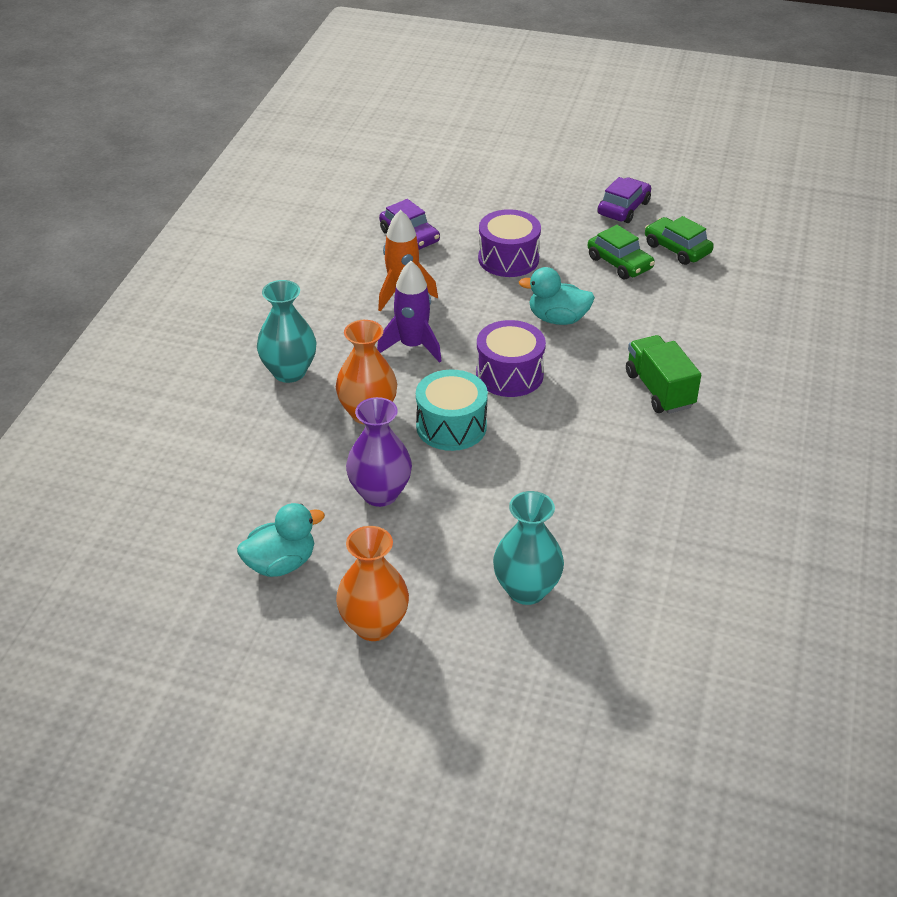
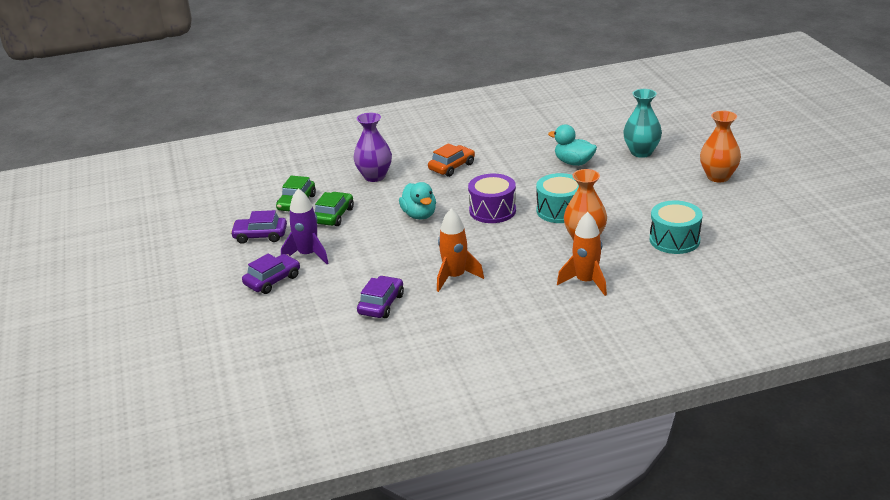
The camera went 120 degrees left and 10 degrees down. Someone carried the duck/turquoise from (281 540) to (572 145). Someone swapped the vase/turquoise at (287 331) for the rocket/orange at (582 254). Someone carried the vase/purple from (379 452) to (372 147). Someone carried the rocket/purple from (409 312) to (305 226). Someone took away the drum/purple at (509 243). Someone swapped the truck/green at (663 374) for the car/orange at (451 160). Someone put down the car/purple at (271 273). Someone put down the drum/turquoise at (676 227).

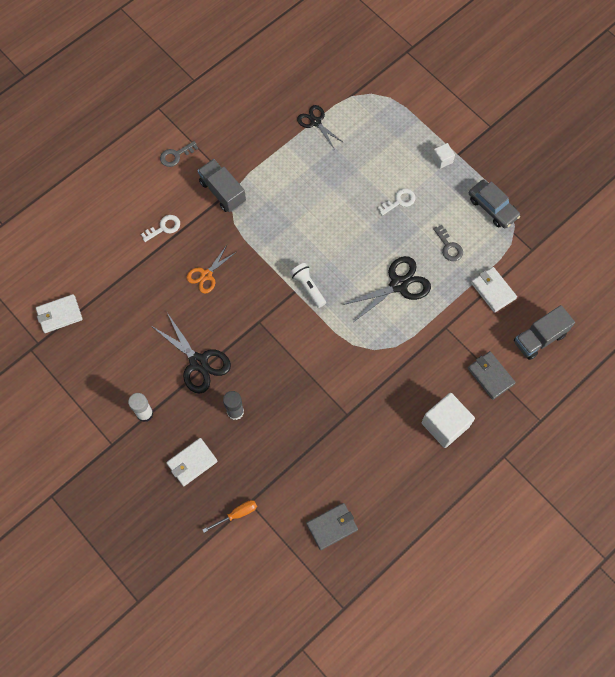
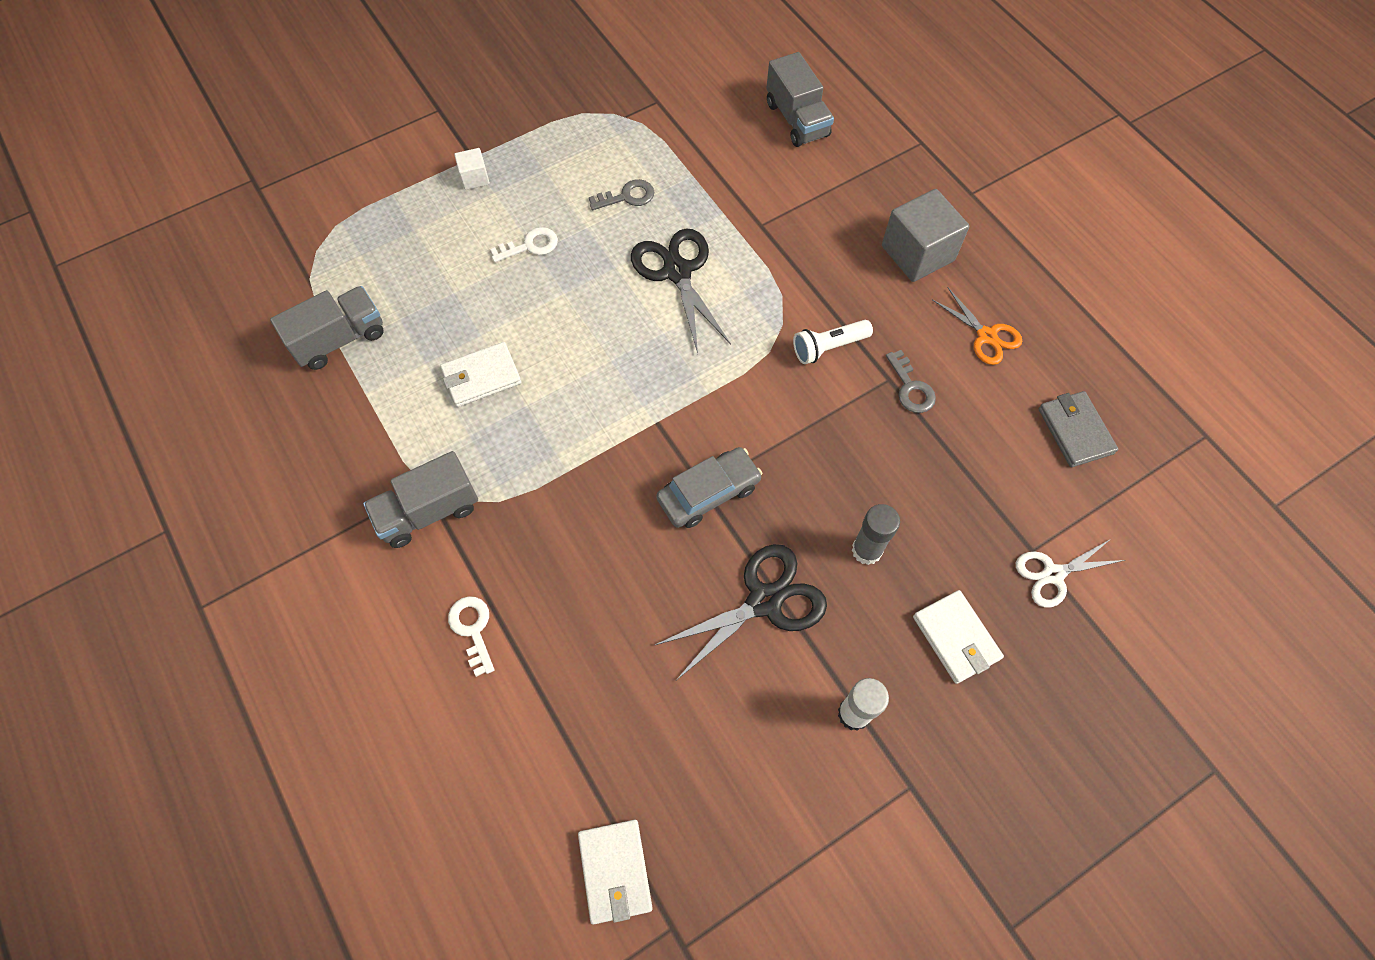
The camera went 80 degrees left and 5 degrees down. Someone carried the key/grey from (179 154) to (911 381). Someone carried the scissors/orange from (211 269) to (977 326). Someone swapped the screwdriver/orange at (229 516) for the scissors/white at (1070 573). Someone carried the flashlight/white from (308 285) to (833 342). Someone swapped the scissors/black at (320 127) for the truck/grey at (327 328). Someone rotated the key/white at (396 202) by 90 degrees clockwise. Someone repainted the cube/white at (448 420), which became the cube/grey at (925 235). Someone took away the wallet/grey at (491 375). Someone carried the car/grey from (494 203) to (709 487). Someone carried the wallet/white from (494 290) to (481 374).

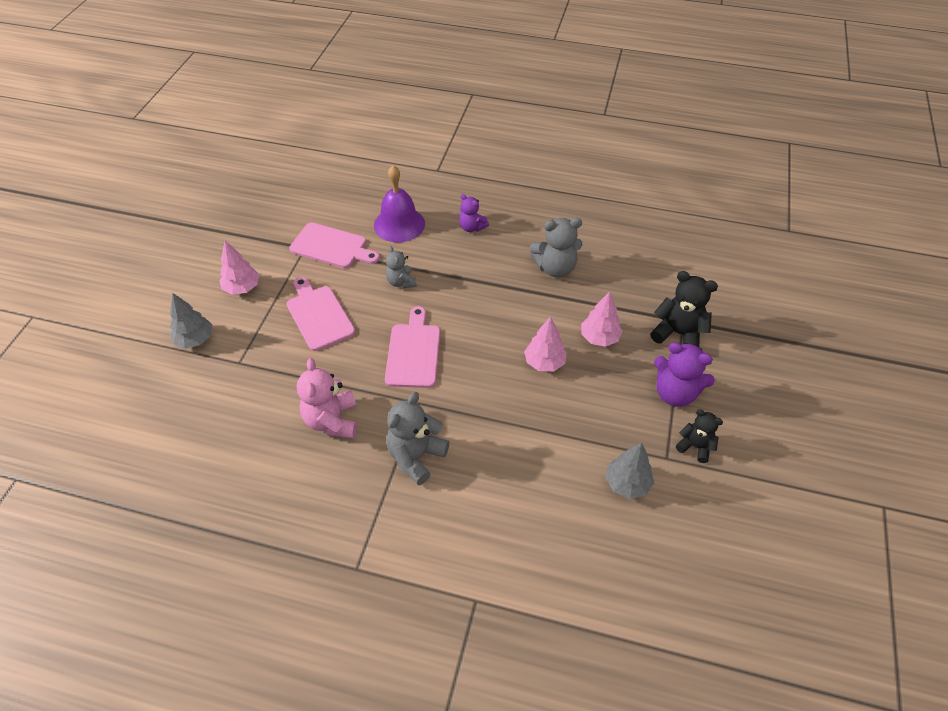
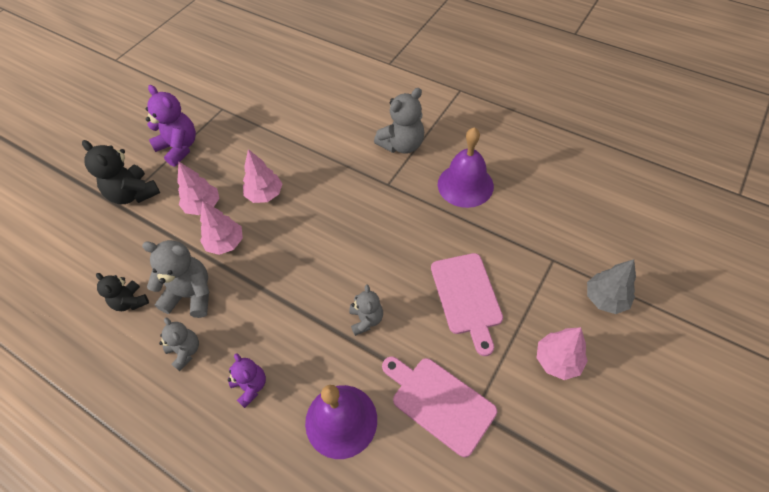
The camera went 160 degrees left and 5 degrees up. Someone swapped the teddy bear/pink at (327 398) for the bell/purple at (466 167). Someone took away the cutting board/pink at (412 347). Someone took away the tree/grey at (629 470). Someone carried the teddy bear/black from (699 436) to (122 292). Someone put down the teddy bear/grey at (179 344). Someone put down the tree/pink at (221 228).

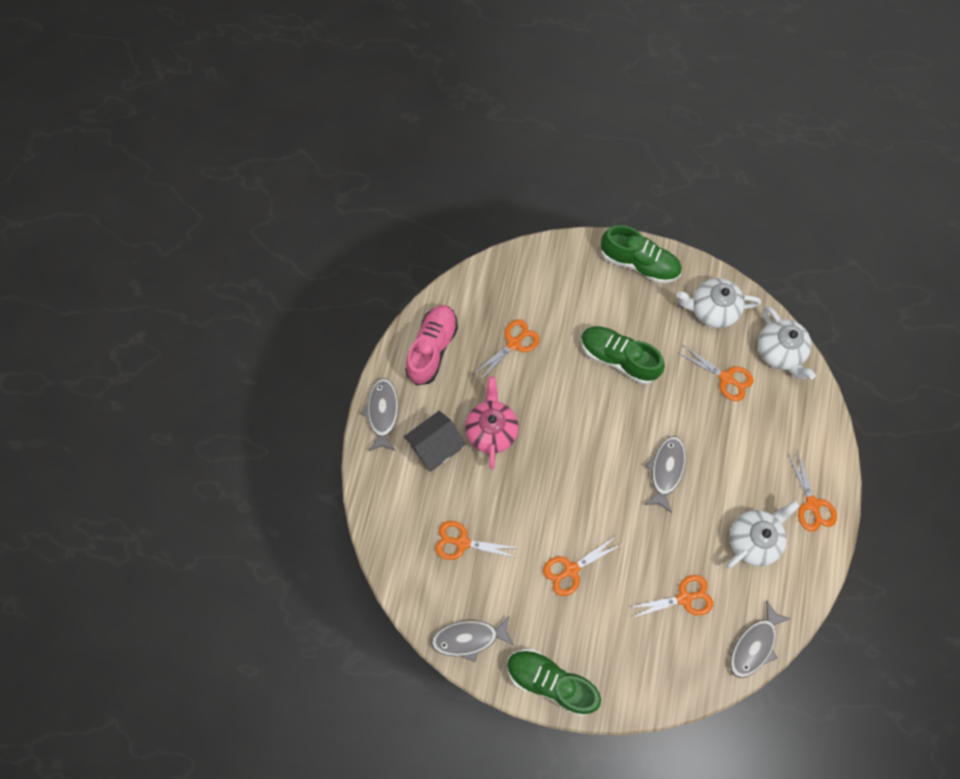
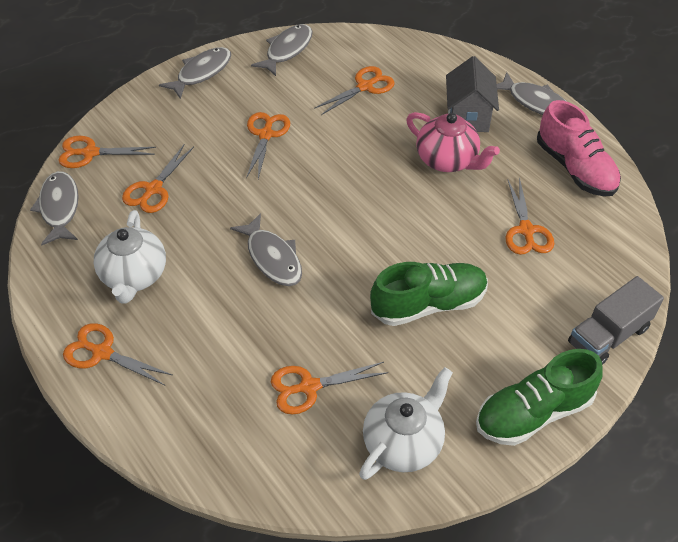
The camera went 130 degrees right and 20 degrees down. Someone swapped the shoe/green at (554 682) for the fish/grey at (195 73). Someone took away the teapot/white at (787 342). Someone put down the scissors/orange at (107 152). Someone put down the truck/grey at (616 320).

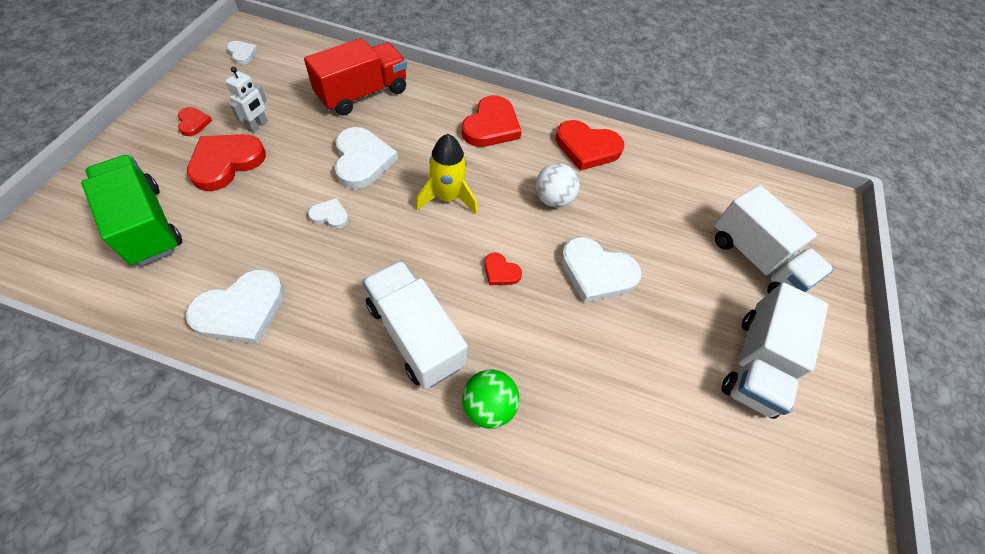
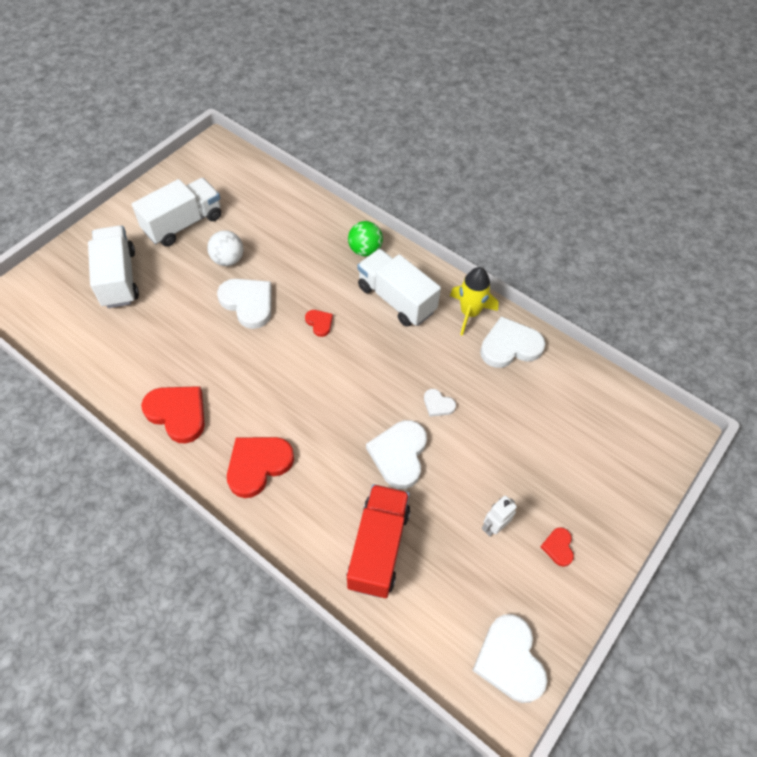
The camera went 155 degrees left and 0 degrees up. Someone took away the truck/green at (131 210). Someone took away the heart/red at (226 162). Someone scaled the heart/white at (242 52) by 2.00. Someone rotated the truck/red at (355 77) by 120 degrees clockwise. Someone rotated the truck/white at (415 324) by 150 degrees clockwise. Someone carried the rocket/yellow from (447 174) to (474 301). Someone carried the ball/white from (557 185) to (225 248).

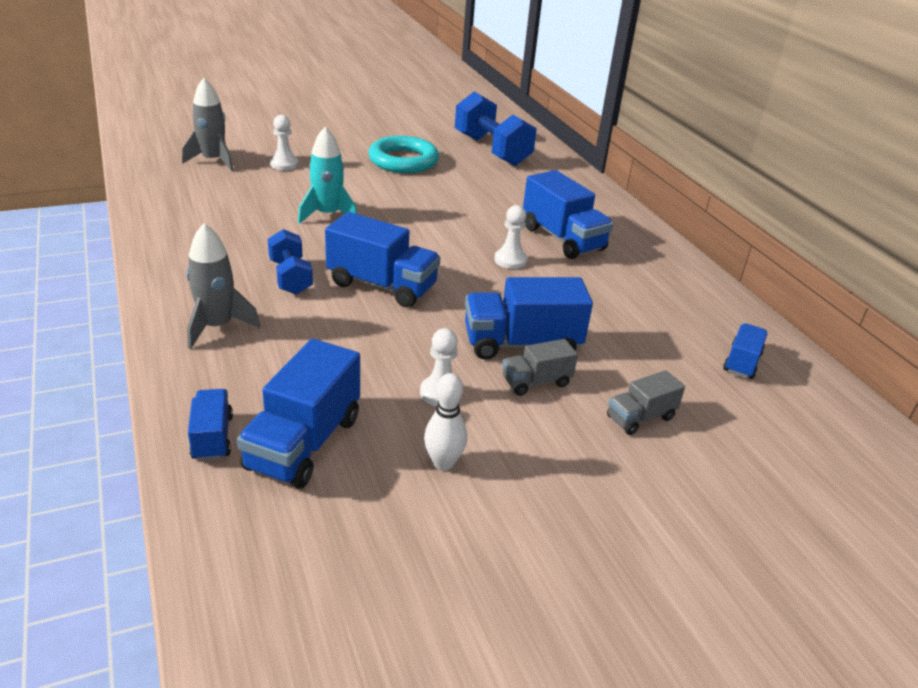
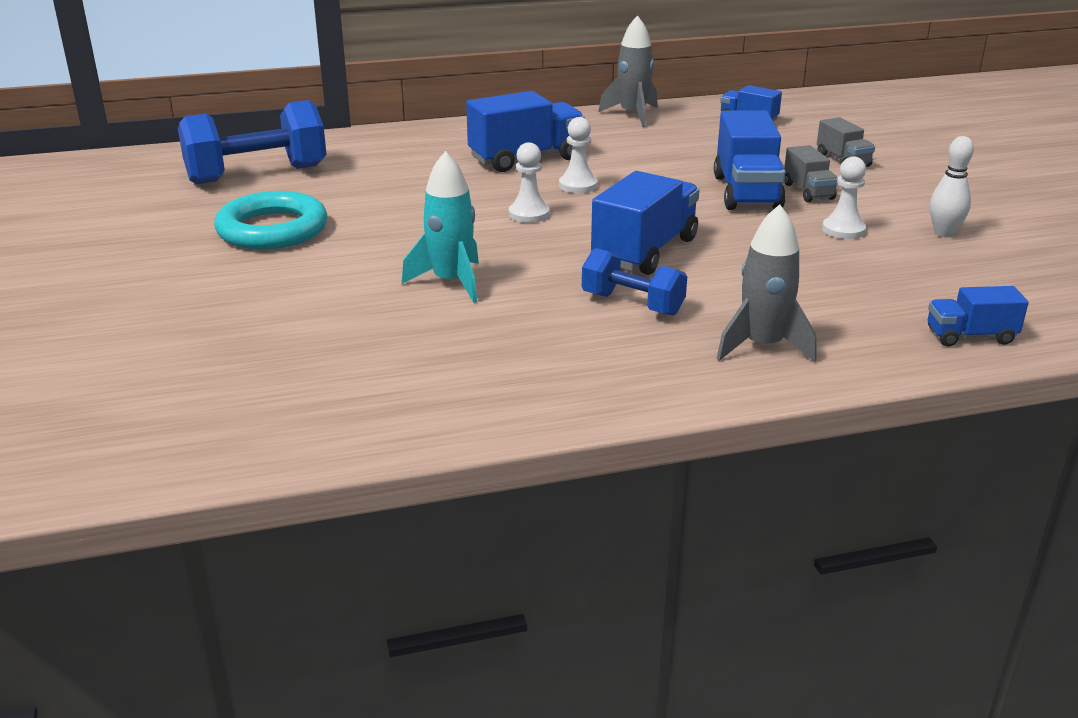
The camera went 80 degrees left and 5 degrees down. Someone carried the rocket/grey from (207 124) to (628 71). Someone took away the truck/blue at (298 414). Someone rotated the dumbbell/blue at (290 262) by 45 degrees clockwise. Someone carried the pawn/white from (284 142) to (529 182).

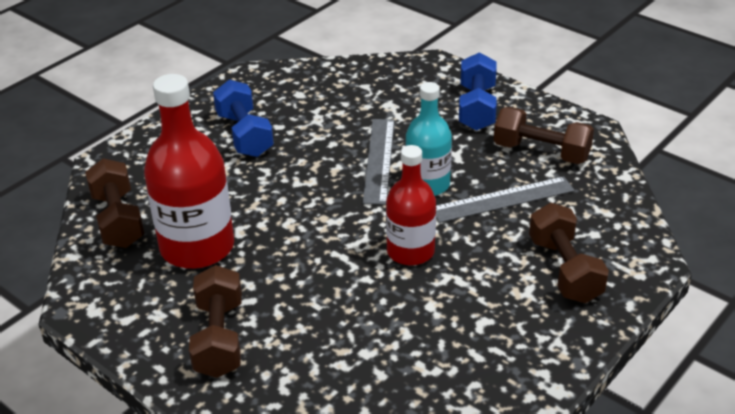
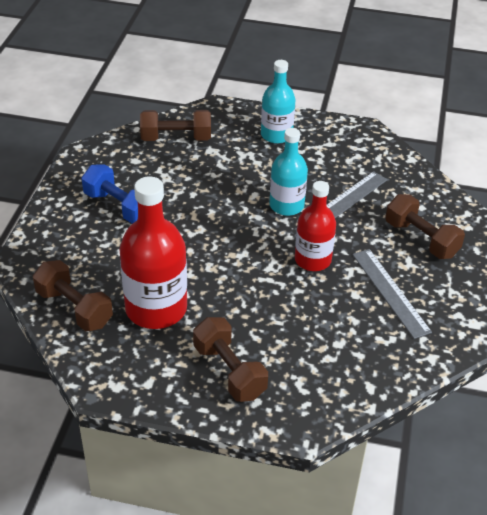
The camera went 30 degrees left and 5 degrees up. Someone carried the ruler/grey from (378 162) to (392 294). Someone swapped the dumbbell/blue at (478 91) for the bottle/turquoise at (278 102). Someone carried the dumbbell/brown from (544 135) to (175 125).

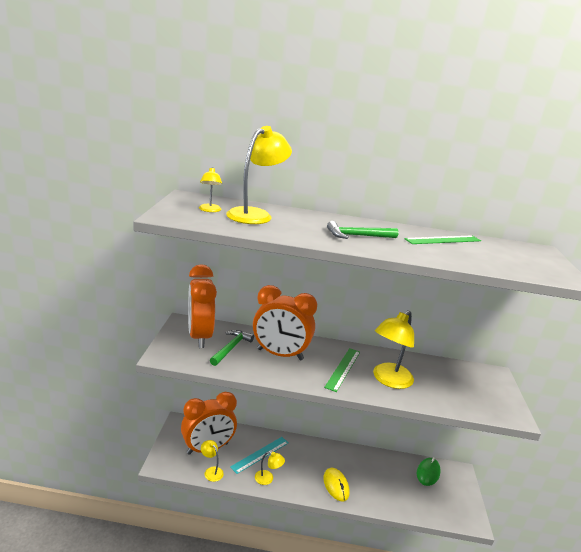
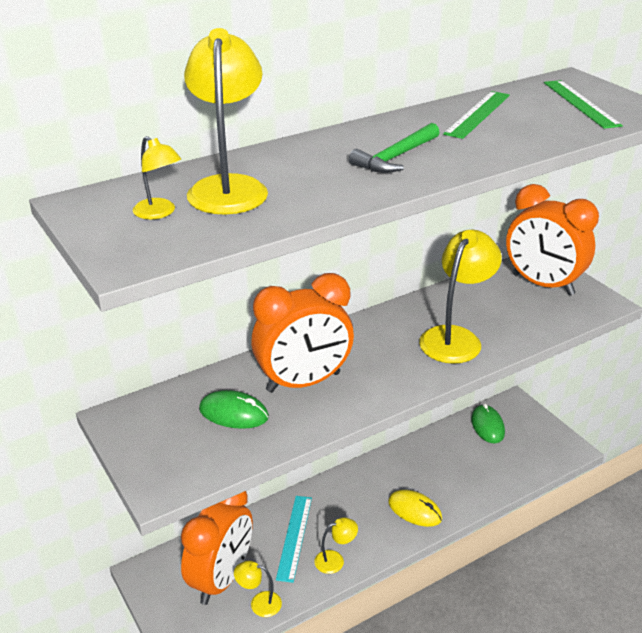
The camera went 35 degrees left and 10 degrees up. Someone carried the clock/orange from (202 306) to (552 240). Someone swapped the hammer/green at (232 348) for the mouse/green at (234 409). Someone carried the ruler/green from (342 370) to (583 104). Someone rotated the lamp/yellow at (393 349) by 150 degrees counterclockwise.

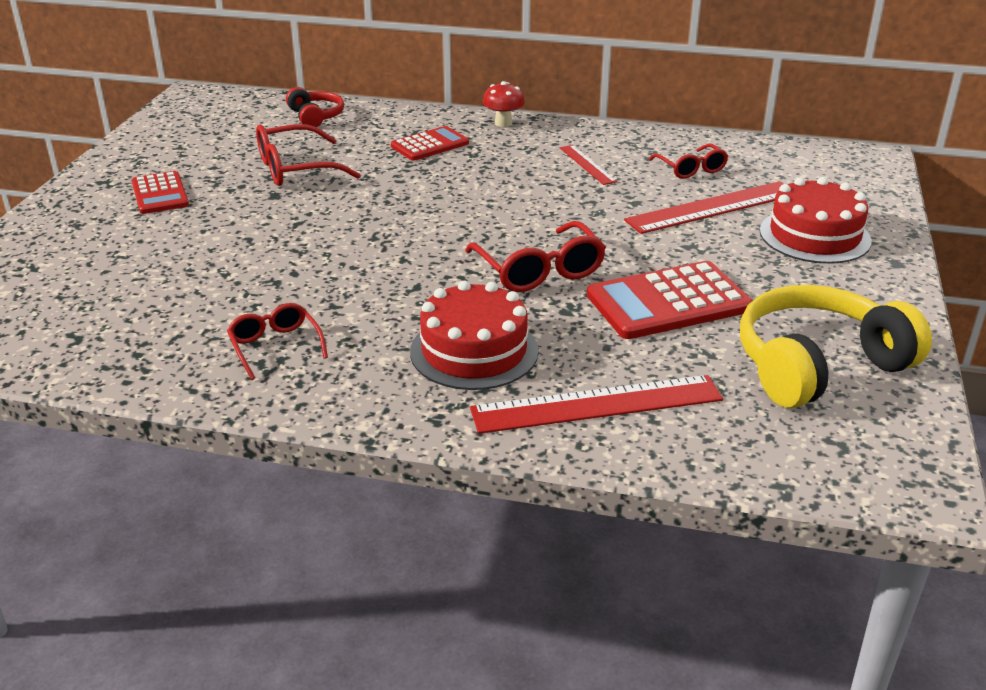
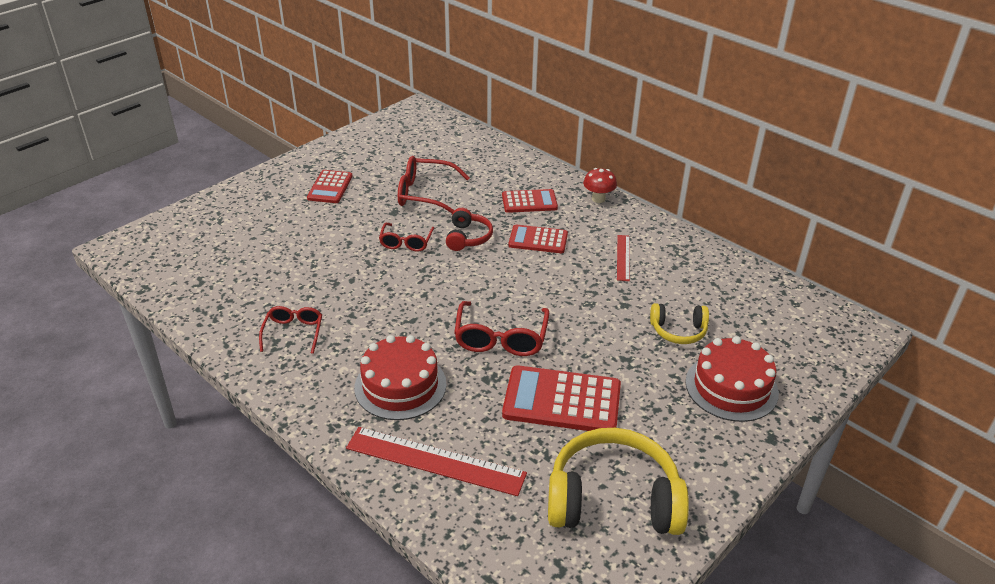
The camera went 30 degrees right and 5 degrees up. Someone carried the headphones/red from (315 107) to (469 229). Someone swapped the ruler/red at (704 207) for the headphones/yellow at (679 323). Someone carried the glasses/red from (688 161) to (406 237). Someone put down the calculator/red at (538 239).

